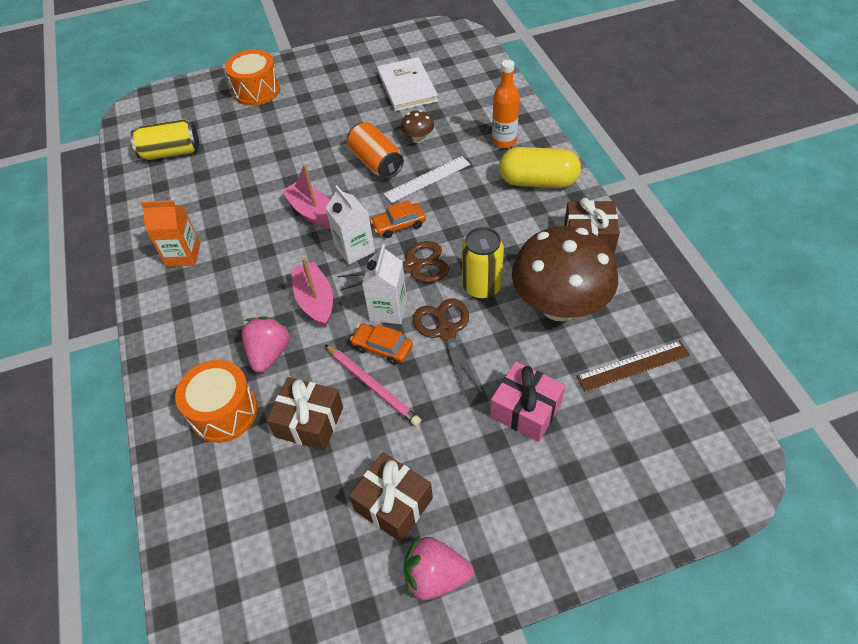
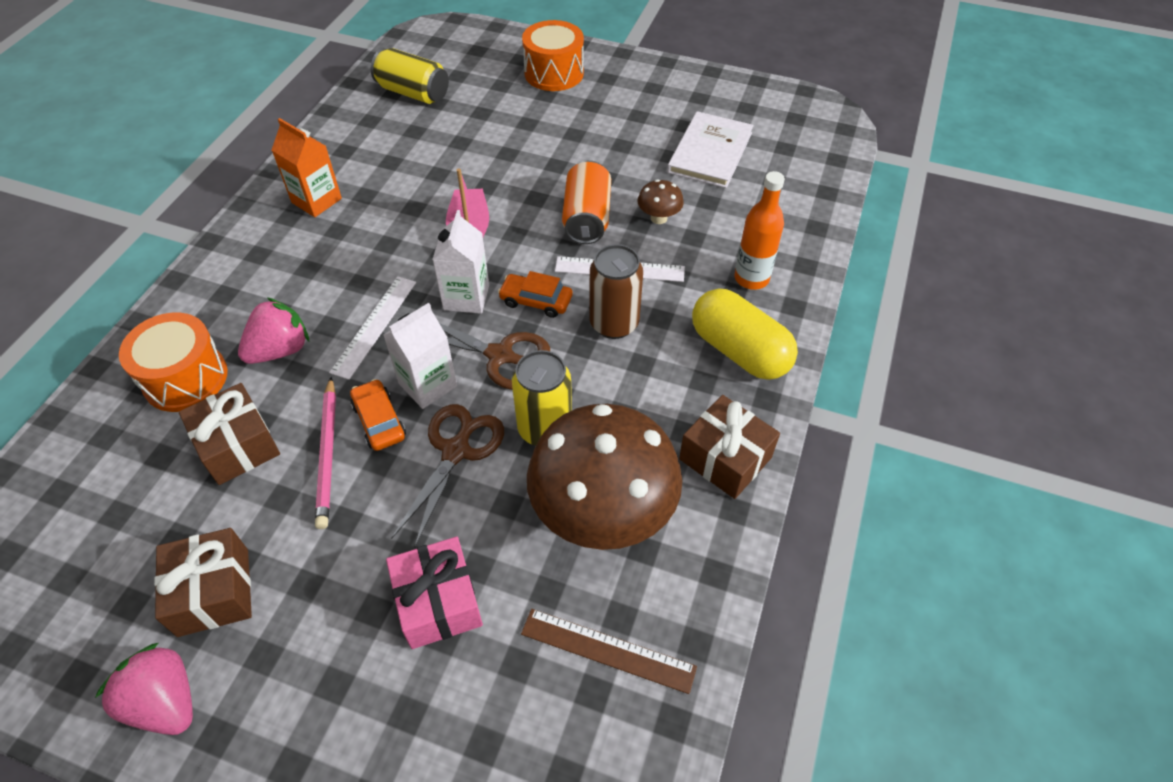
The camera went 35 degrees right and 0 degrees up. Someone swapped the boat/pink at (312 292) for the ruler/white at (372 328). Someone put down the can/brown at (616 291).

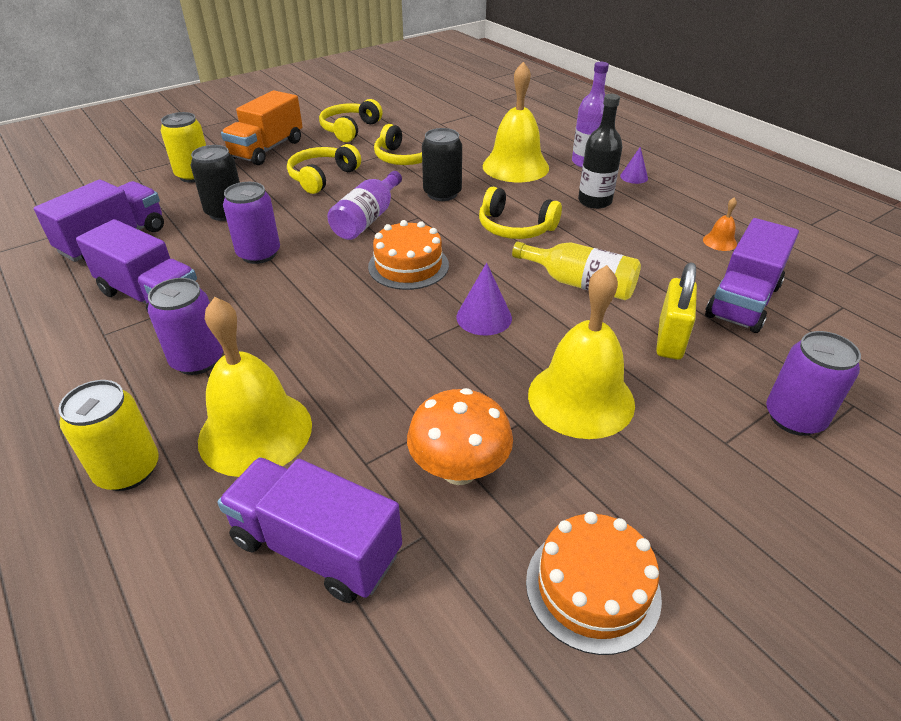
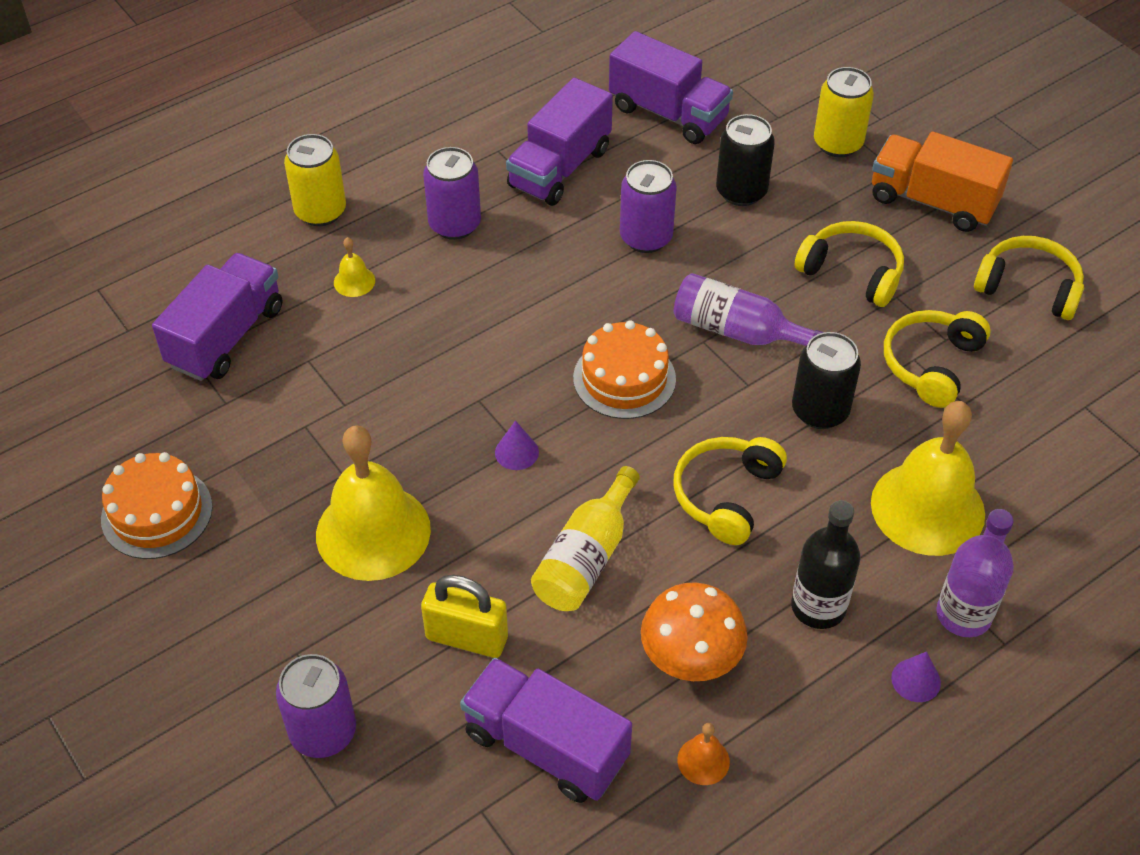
The camera went 90 degrees right and 10 degrees up. Someone scaled the bell/yellow at (255 387) by 0.41. Someone carried the mushroom/orange from (460 436) to (694 631). Someone scaled the cone/purple at (484 299) by 0.66.

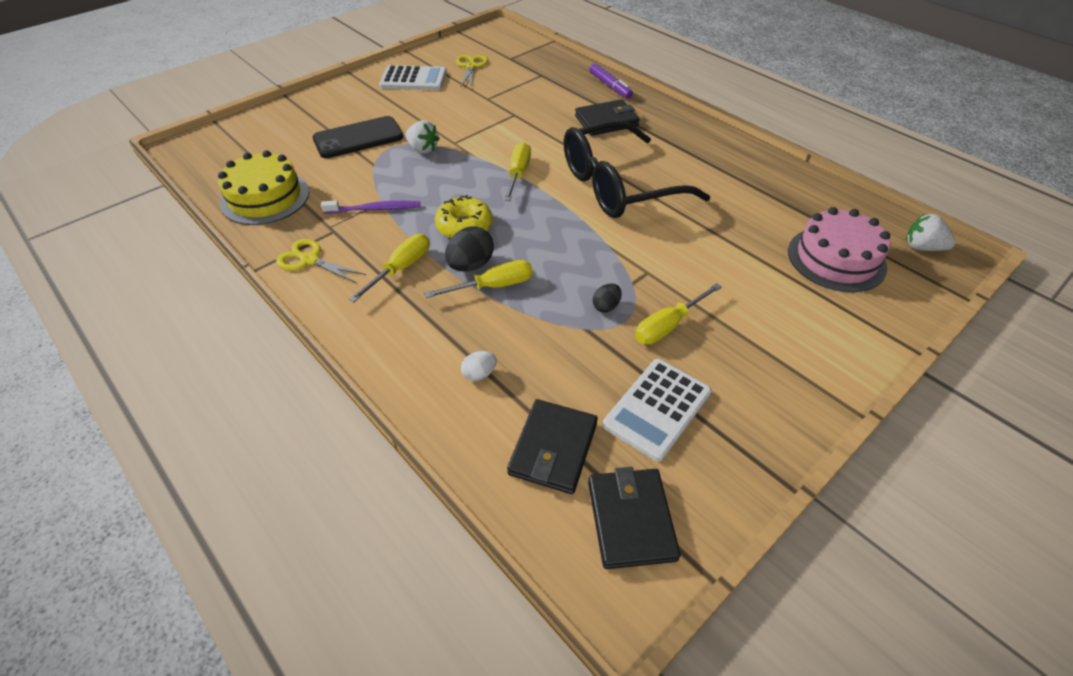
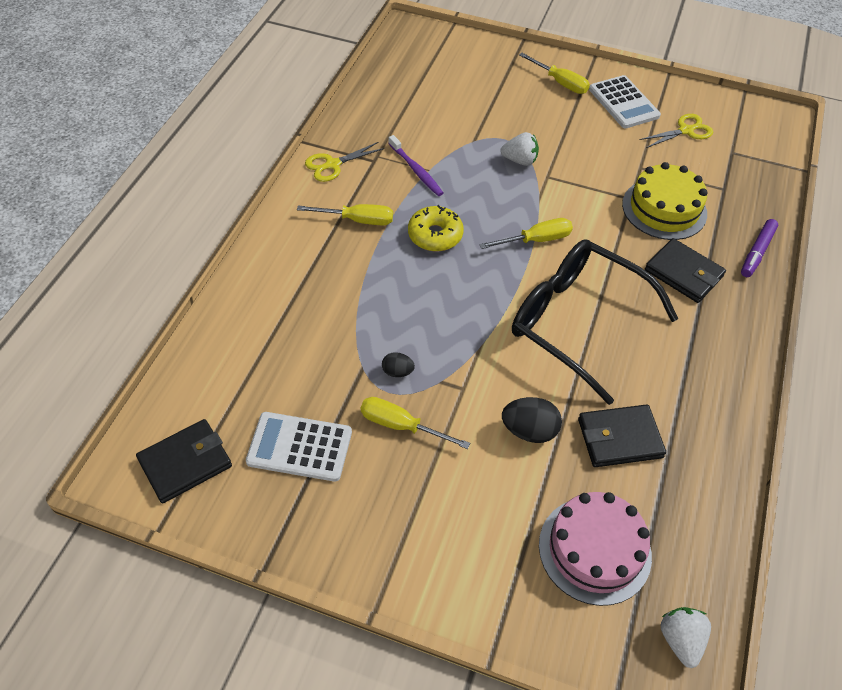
The camera went 60 degrees right and 5 degrees up. Someone carried the cake/yellow from (263 187) to (665 201). Someone rotated the scissors/yellow at (321 261) by 120 degrees counterclockwise. Someone took away the phone/black at (358 137). Someone rotated the strawberry/white at (422 136) by 90 degrees counterclockwise. Someone carried the screwdriver/yellow from (478 279) to (554 73). Someone carried the egg/black from (469 249) to (532 420). Someone took away the egg/white at (479 366). Someone carried the wallet/black from (552 446) to (622 435).

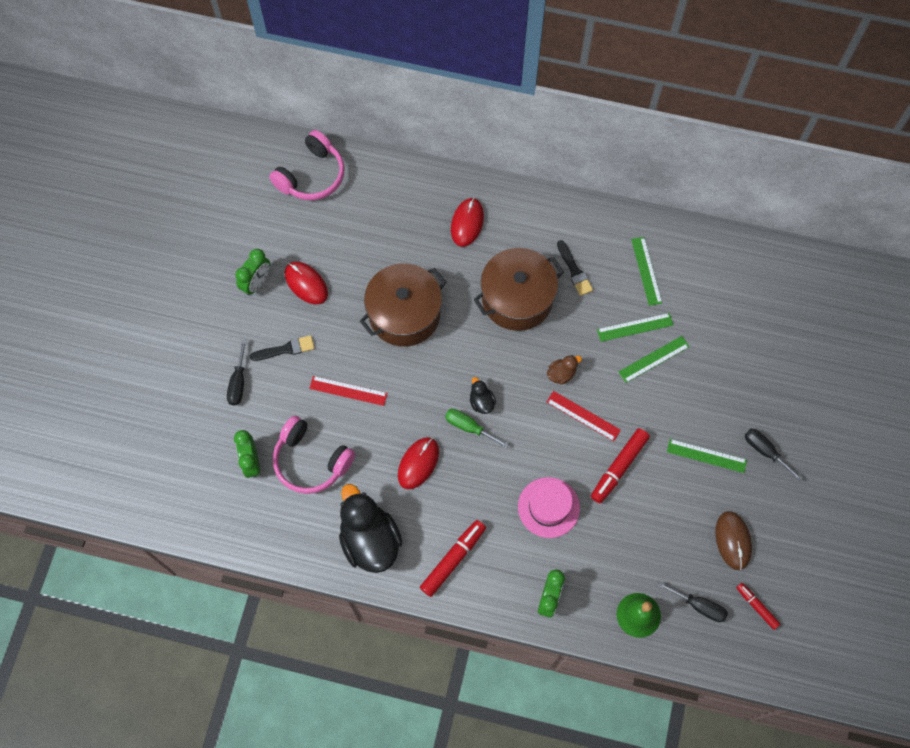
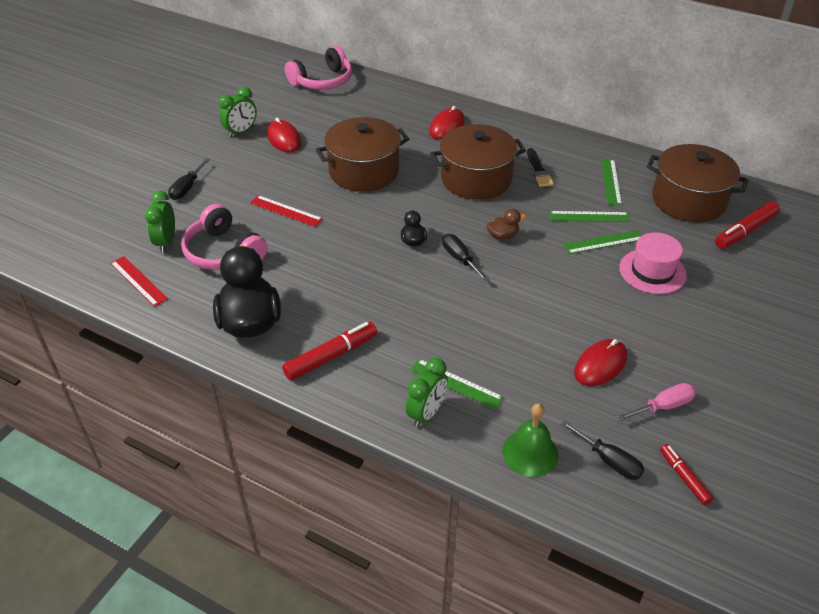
The camera went 15 degrees right and 25 degrees down. Someone took away the brush/black at (282 348). Someone carried the mouse/red from (418 463) to (600 362). Someone took away the screwdriver/green at (477 428). Someone carried the hat/pink from (549 507) to (653 263). Someone carried the ruler/red from (584 416) to (139 281). Someone carried the marker/red from (620 465) to (747 225). Someone carried the ruler/green from (707 456) to (456 384). Someone swapped the mouse/brown at (733 540) for the screwdriver/pink at (657 402). Someone carried the screwdriver/black from (774 455) to (465 258). Someone put down the pot/brown at (697 183).

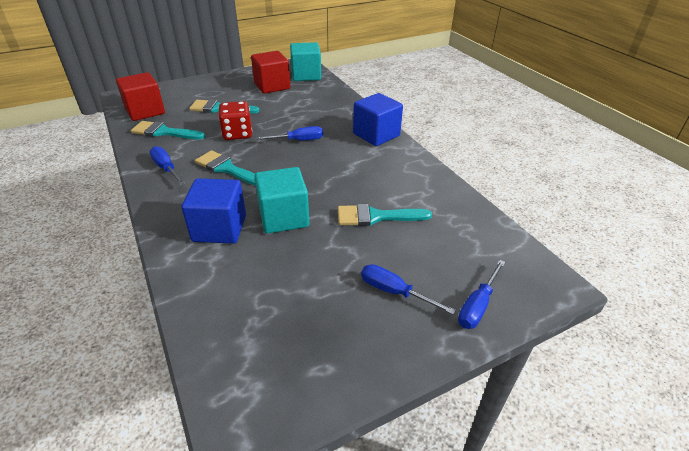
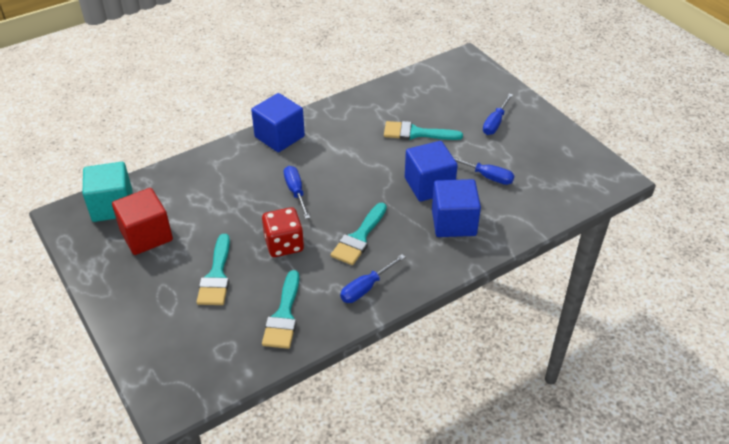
The camera went 95 degrees left and 5 degrees up. Someone took away the cube/red at (140 96). Someone repainted the cube/turquoise at (282 200), which became the cube/blue at (431 171). Someone rotated the brush/turquoise at (385 215) by 105 degrees clockwise. Someone carried the screwdriver/blue from (481 294) to (483 171).

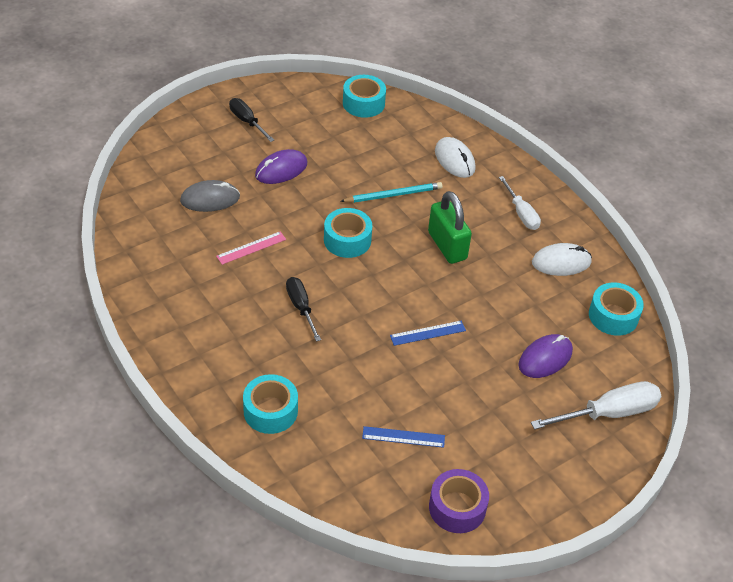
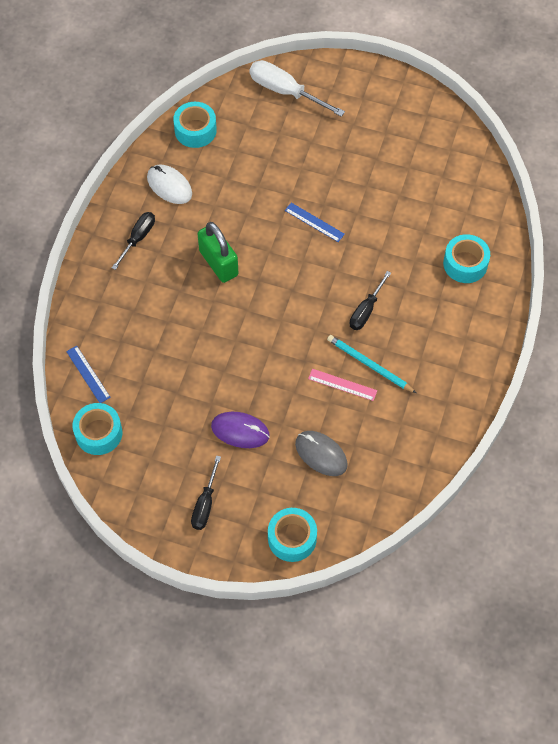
The camera went 125 degrees left and 15 degrees up. Someone carried the tape/turquoise from (348 233) to (292 535). Someone carried the pencil/turquoise from (391 192) to (371 364). Someone carried the ruler/blue from (403 437) to (88 374). Someone rotated the padlock/green at (450 227) by 60 degrees counterclockwise. Someone took away the tape/purple at (459 501). Someone took away the mouse/white at (455 157). Someone repainted the screwdriver/white at (520 203), which became the screwdriver/black at (133 241). Someone took away the mouse/purple at (546 356).

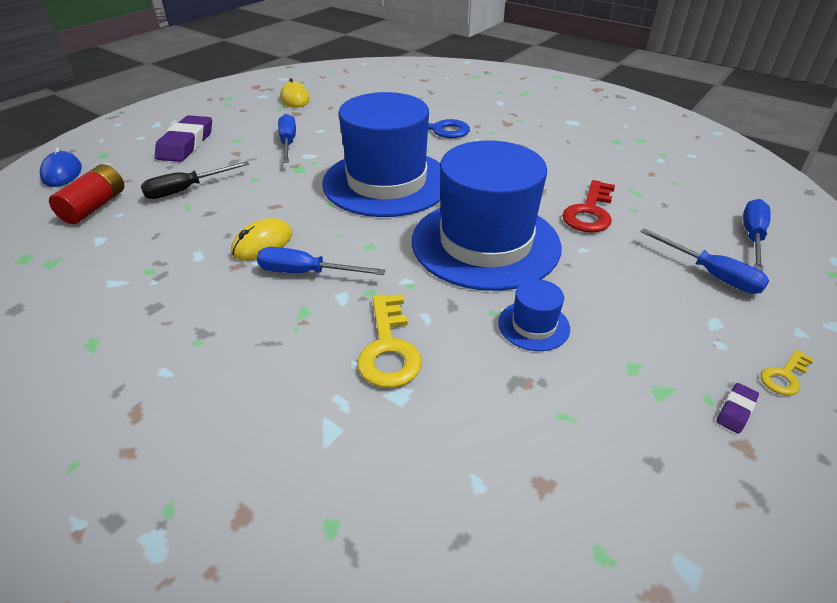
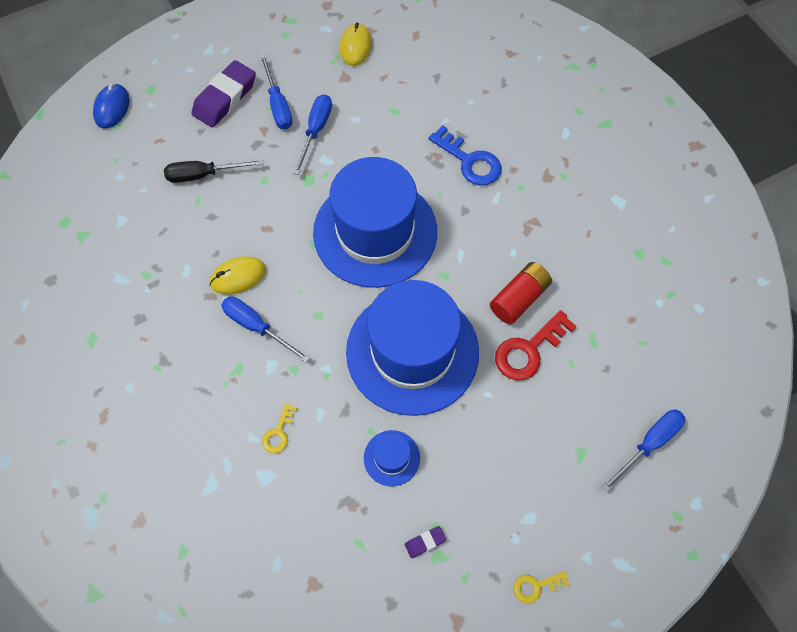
The camera went 25 degrees right and 25 degrees up. Someone carried the battery/red from (86 194) to (521 293). Someone scaled the key/yellow at (389 341) by 0.54. Someone carried the screwdriver/blue from (704 261) to (276 91). Someone carried the eraser/purple from (738 408) to (425 542).

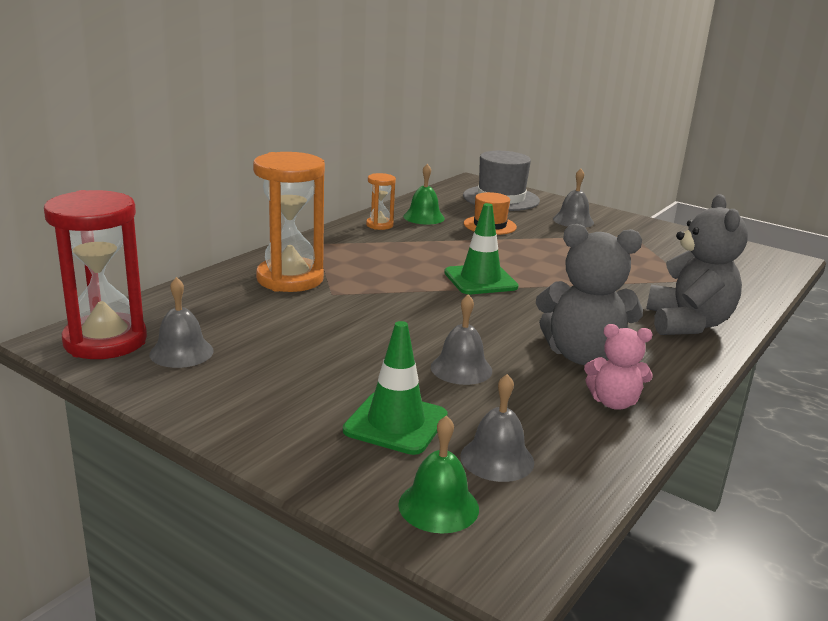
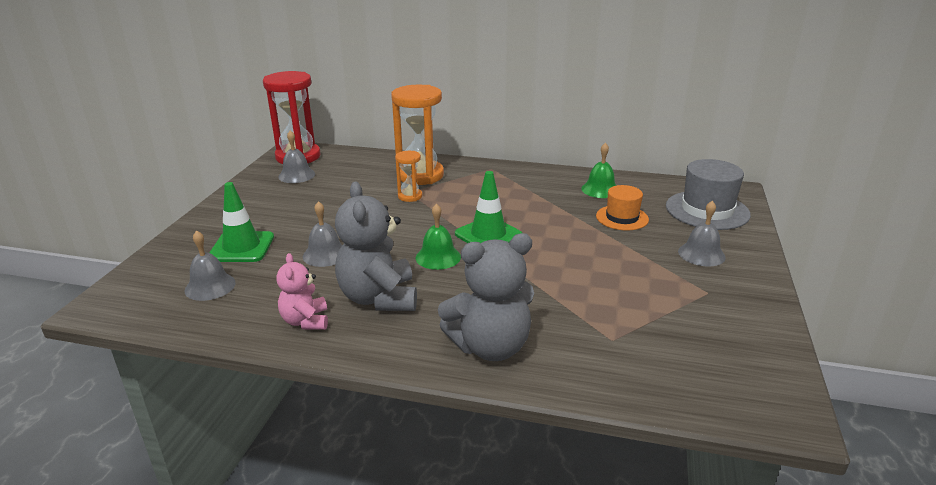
The camera went 70 degrees right and 5 degrees up. Someone carried the hourglass/orange from (381 201) to (408 176). Someone carried the bell/green from (438 474) to (438 237).

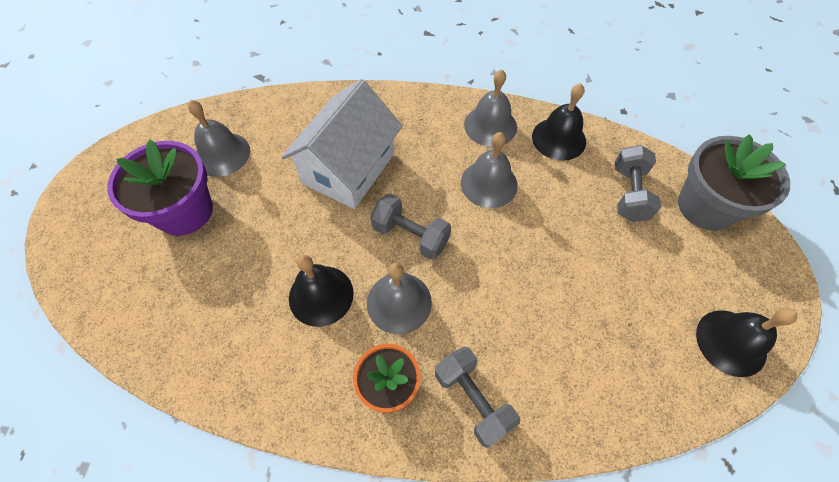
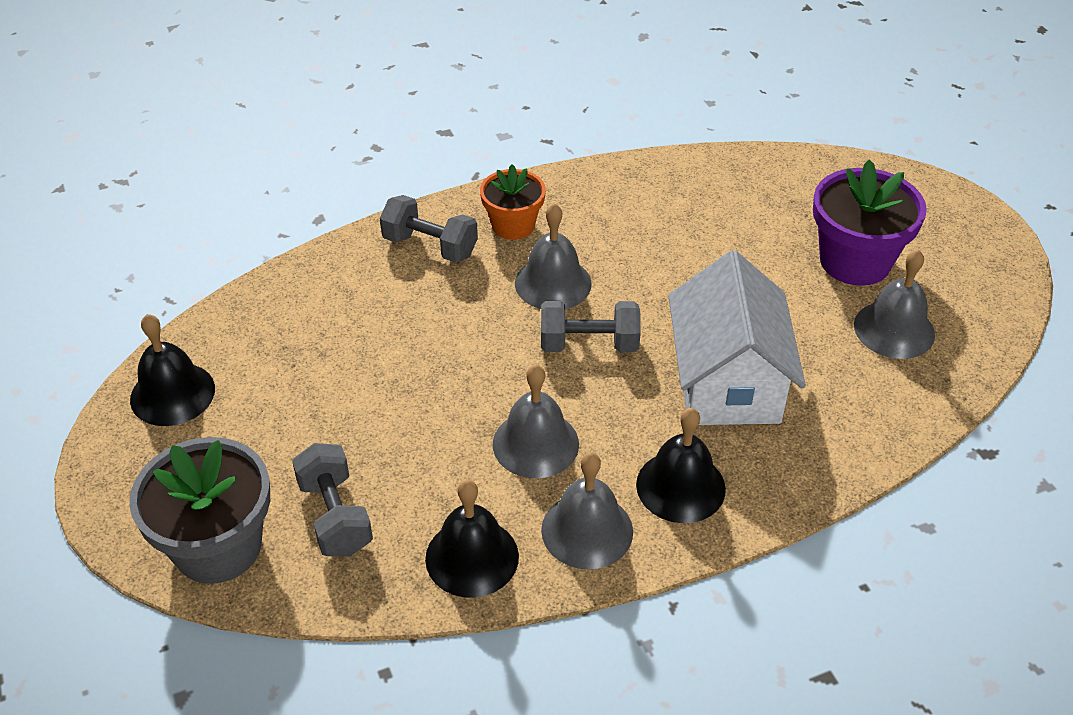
The camera went 150 degrees right and 15 degrees down. Someone carried the bell/black from (321 291) to (681 465).

